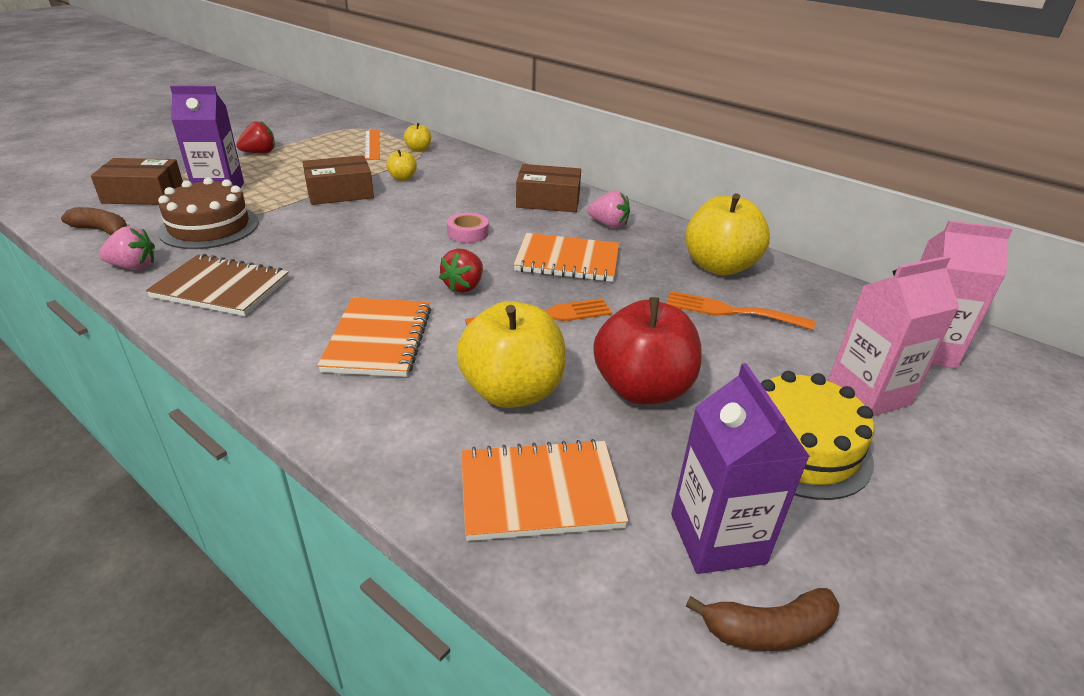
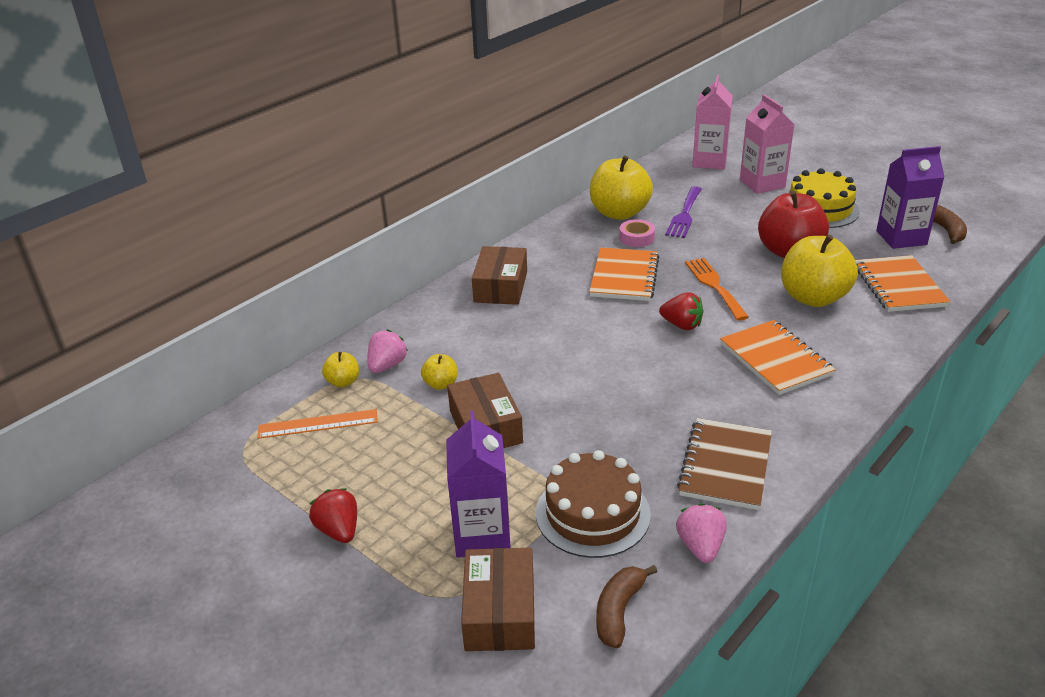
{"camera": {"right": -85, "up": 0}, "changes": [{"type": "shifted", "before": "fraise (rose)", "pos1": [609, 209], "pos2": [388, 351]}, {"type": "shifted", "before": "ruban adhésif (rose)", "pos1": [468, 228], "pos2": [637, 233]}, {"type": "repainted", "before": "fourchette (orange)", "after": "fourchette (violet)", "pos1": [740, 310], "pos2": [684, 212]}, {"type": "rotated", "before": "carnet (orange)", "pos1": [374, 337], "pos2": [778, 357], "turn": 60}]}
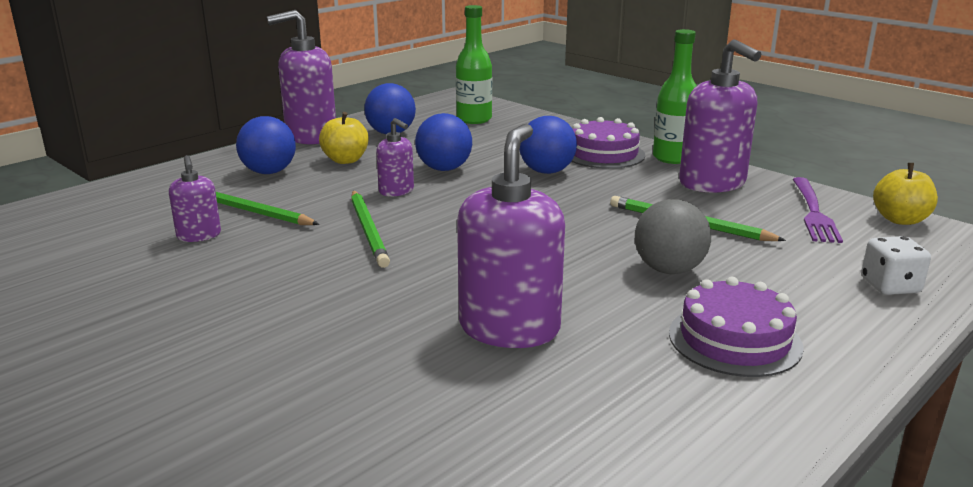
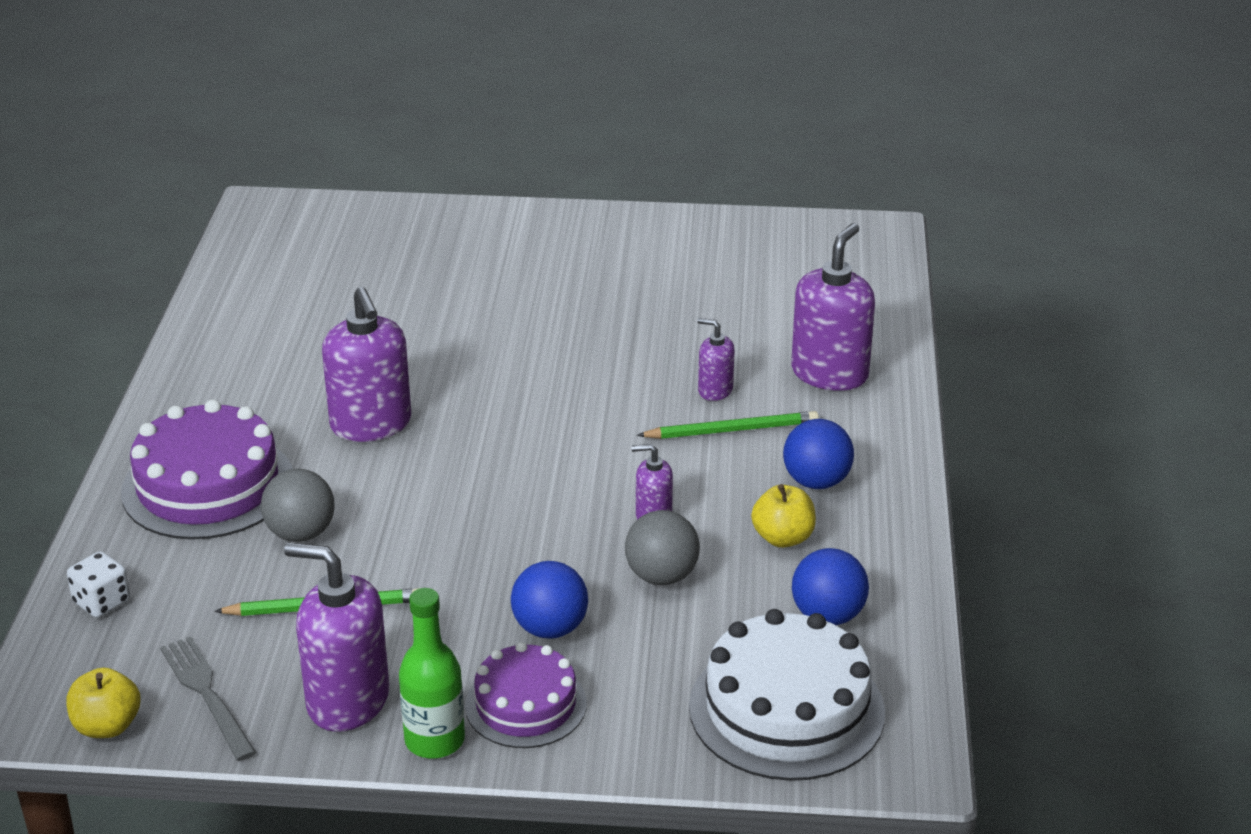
{"camera": {"right": 140, "up": 10}, "changes": [{"type": "swapped", "before": "bouteille (vert)", "after": "gâteau (blanc)", "pos1": [474, 64], "pos2": [787, 695]}, {"type": "shifted", "before": "distributeur de savon (violet)", "pos1": [301, 77], "pos2": [833, 307]}, {"type": "repainted", "before": "balle (bleu)", "after": "balle (gris)", "pos1": [443, 142], "pos2": [662, 547]}, {"type": "repainted", "before": "fourchette (violet)", "after": "fourchette (gris)", "pos1": [817, 210], "pos2": [208, 698]}, {"type": "gone", "before": "crayon (vert)", "pos1": [370, 229]}, {"type": "scaled", "before": "gâteau (violet)", "pos1": [736, 327], "pos2": [206, 469], "scale": 1.6}]}
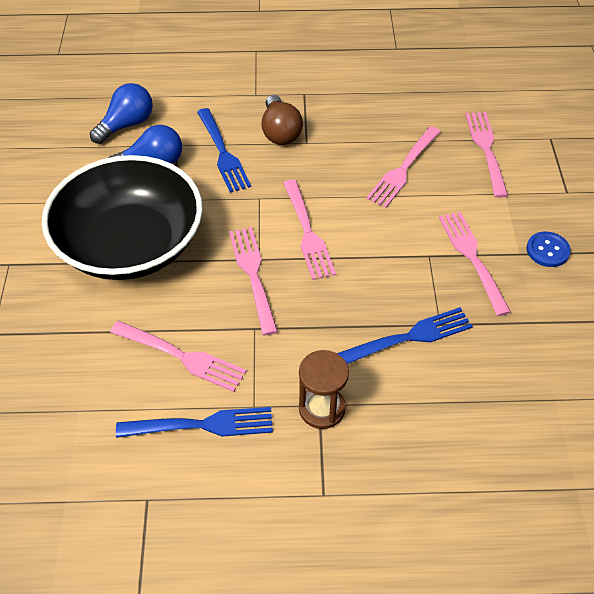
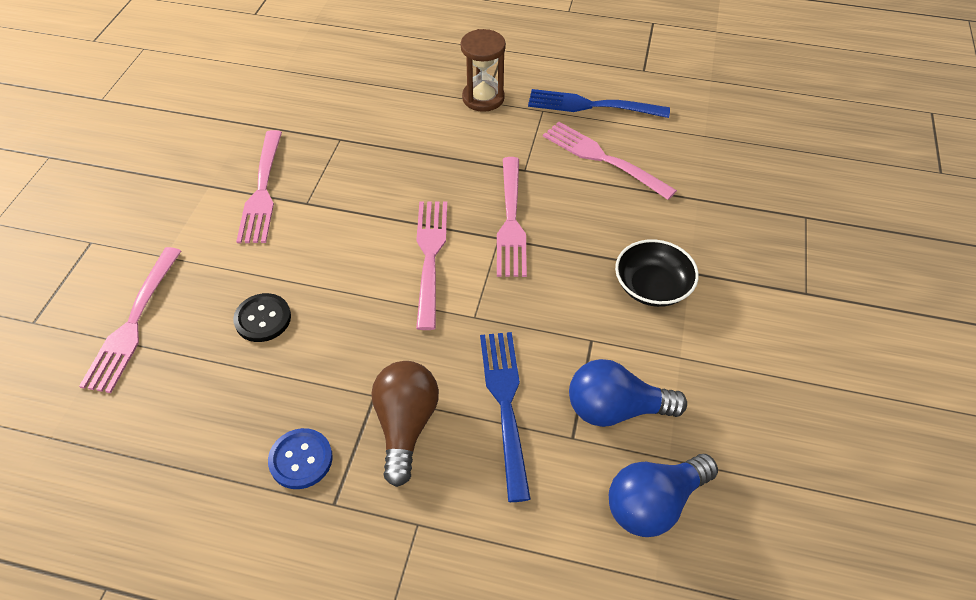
{"camera": {"right": -165, "up": 0}, "changes": [{"type": "swapped", "before": "fourchette (rose)", "after": "bouton (noir)", "pos1": [403, 167], "pos2": [262, 317]}, {"type": "scaled", "before": "bol (noir)", "pos1": [122, 217], "pos2": [657, 273], "scale": 0.41}, {"type": "shifted", "before": "bouton (bleu)", "pos1": [548, 249], "pos2": [300, 458]}, {"type": "gone", "before": "fourchette (bleu)", "pos1": [405, 335]}]}
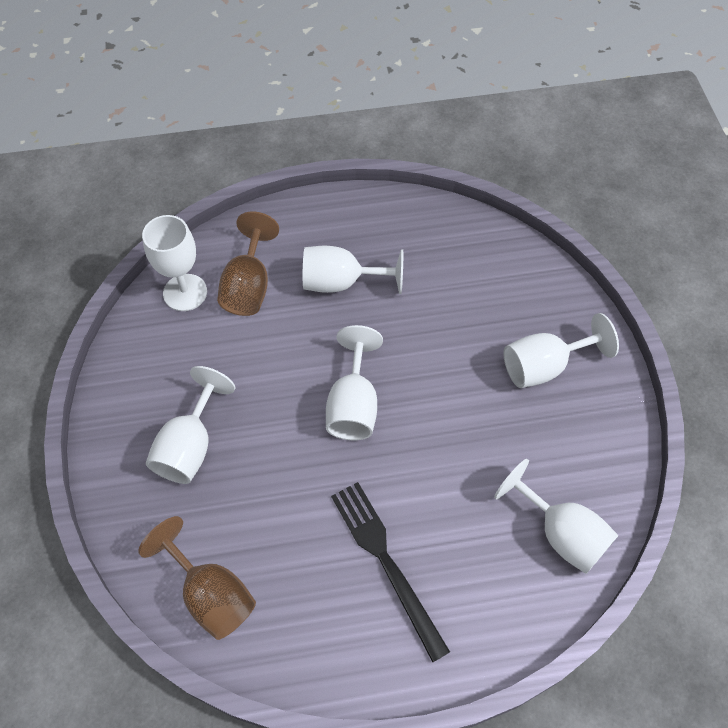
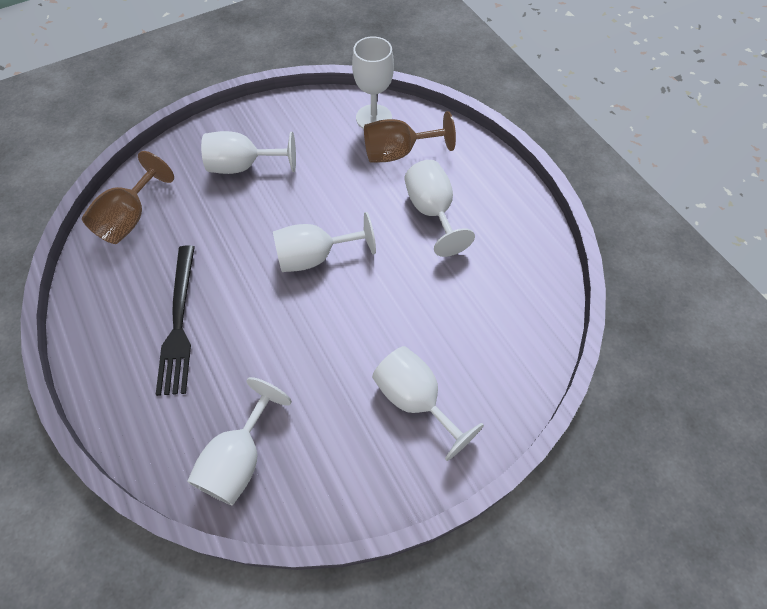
{"camera": {"right": 70, "up": 0}, "changes": [{"type": "rotated", "before": "fourchette (noir)", "pos1": [390, 572], "pos2": [175, 320], "turn": 135}]}
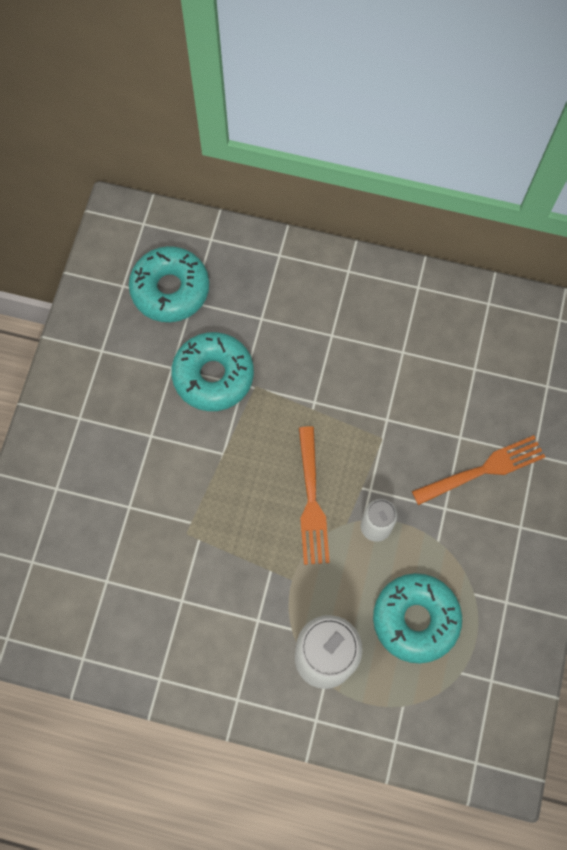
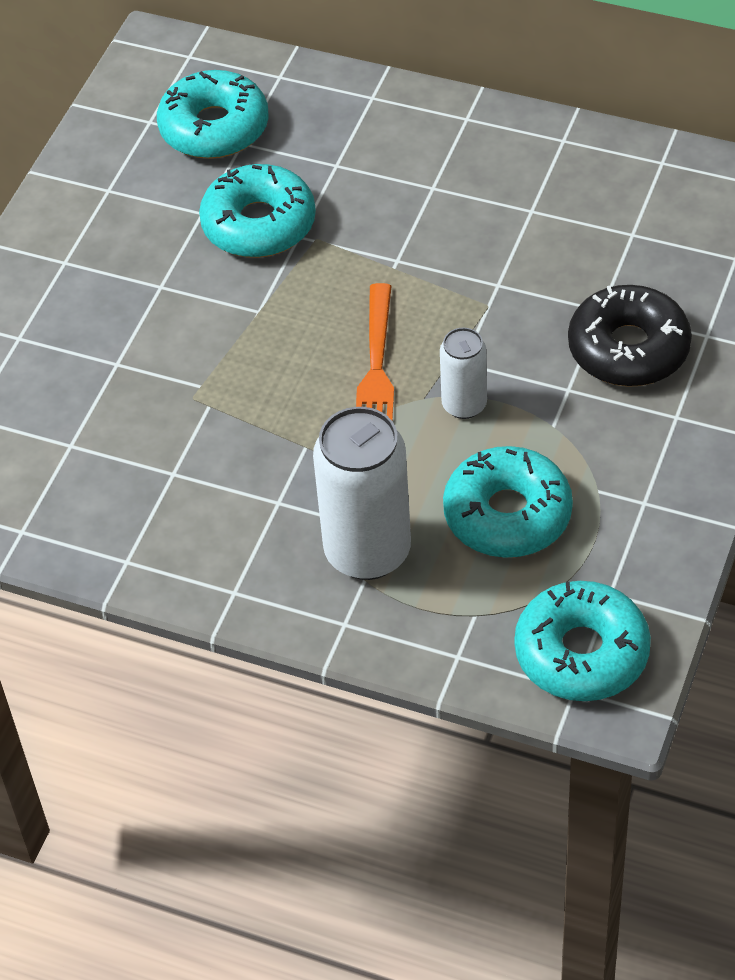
{"camera": {"right": 10, "up": -20}, "changes": [{"type": "swapped", "before": "fourchette (orange)", "after": "beignet (noir)", "pos1": [478, 470], "pos2": [630, 336]}, {"type": "new", "after": "beignet (turquoise)", "pos2": [582, 641]}]}
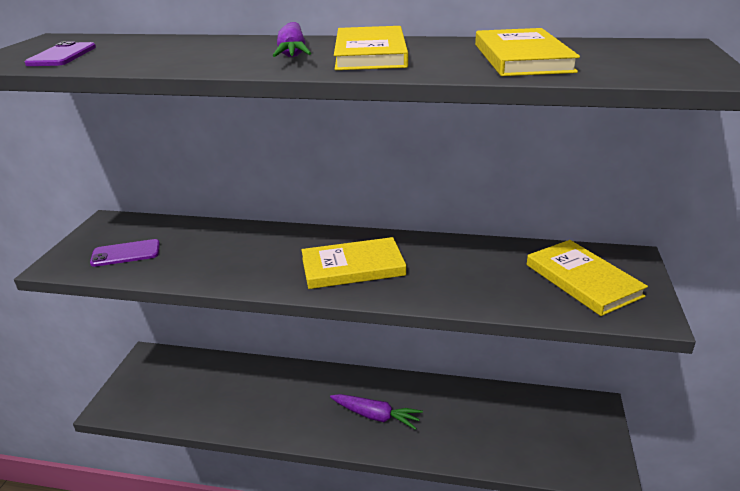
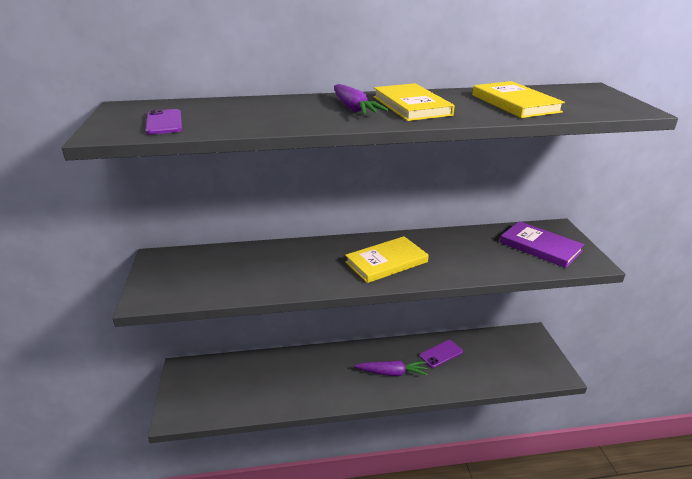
{"camera": {"right": -20, "up": 0}, "changes": [{"type": "shifted", "before": "téléphone (violet)", "pos1": [125, 253], "pos2": [441, 354]}, {"type": "repainted", "before": "livre (jaune)", "after": "livre (violet)", "pos1": [587, 278], "pos2": [542, 244]}]}
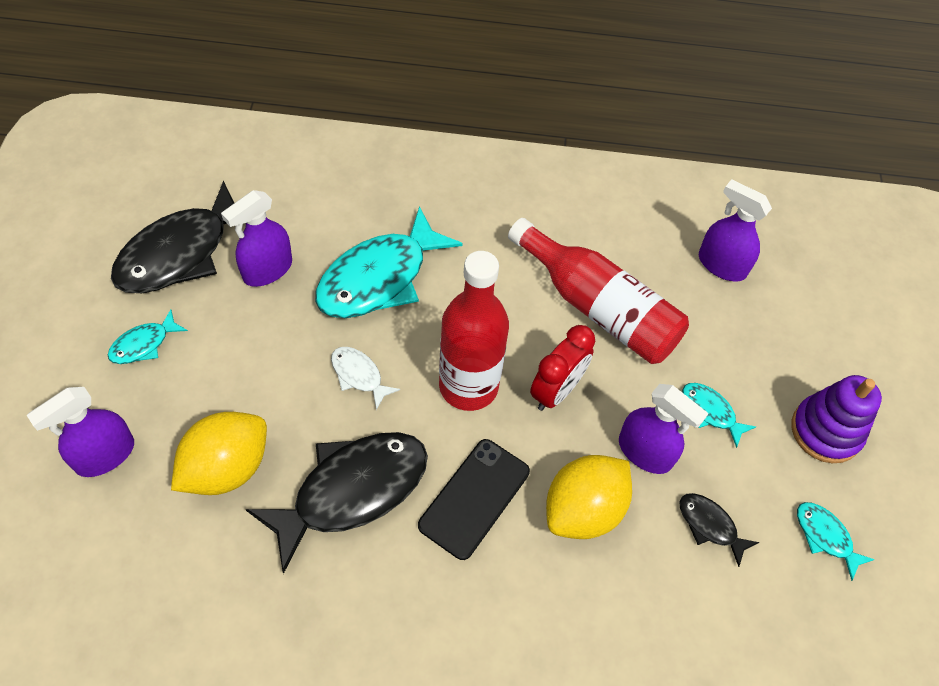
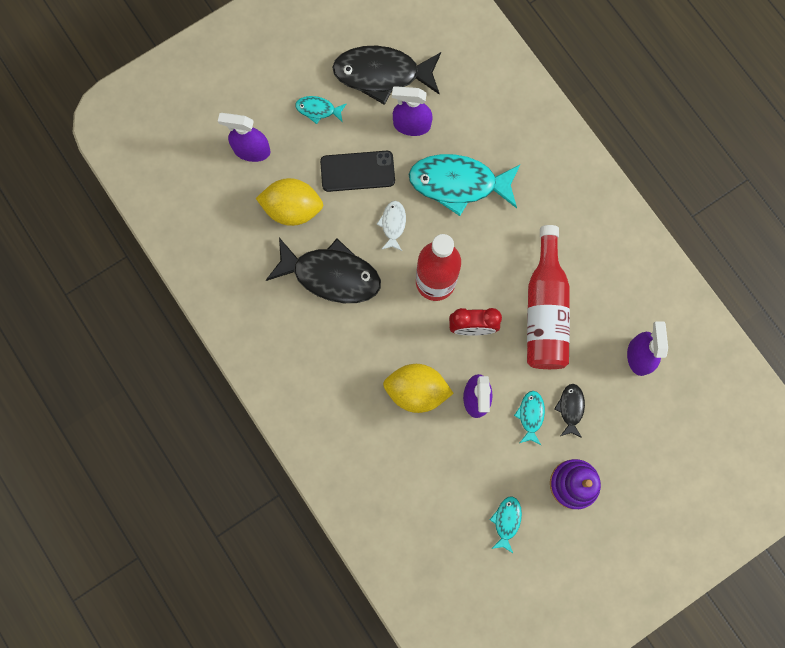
{"camera": {"right": 55, "up": 20}, "changes": [{"type": "shifted", "before": "téléphone (noir)", "pos1": [474, 499], "pos2": [357, 171]}, {"type": "shifted", "before": "poisson (noir)", "pos1": [719, 530], "pos2": [569, 411]}]}
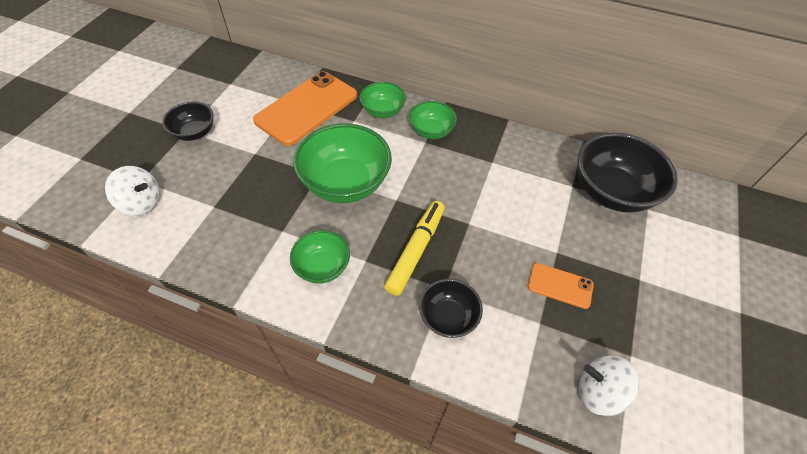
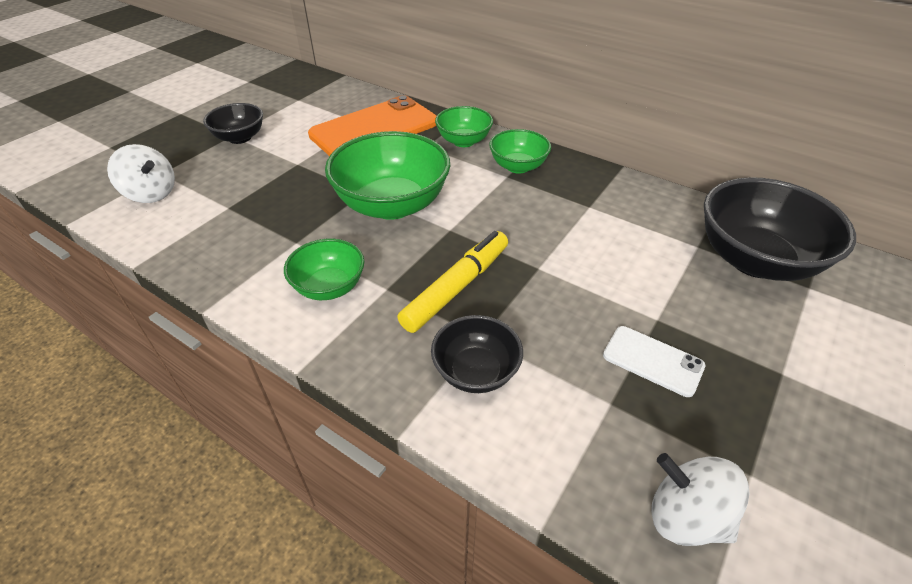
{"camera": {"right": 15, "up": -10}, "changes": [{"type": "repainted", "before": "téléphone (orange)", "after": "téléphone (blanc)", "pos1": [561, 286], "pos2": [654, 361]}]}
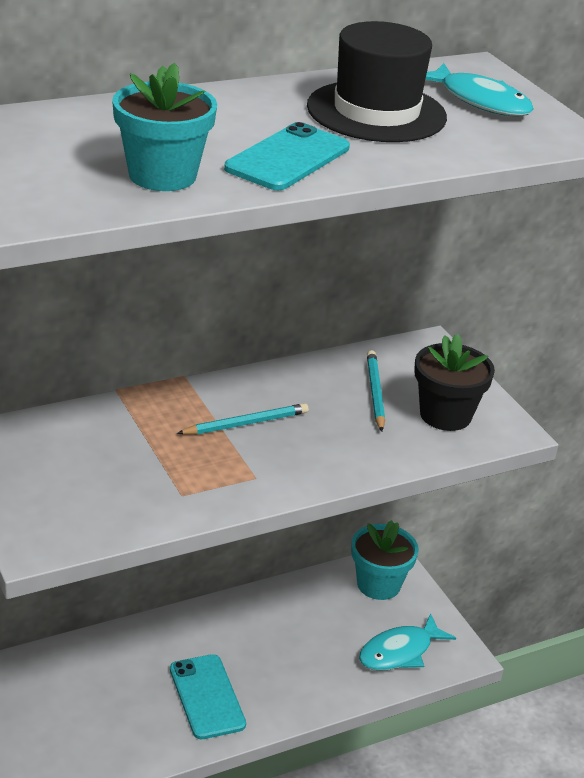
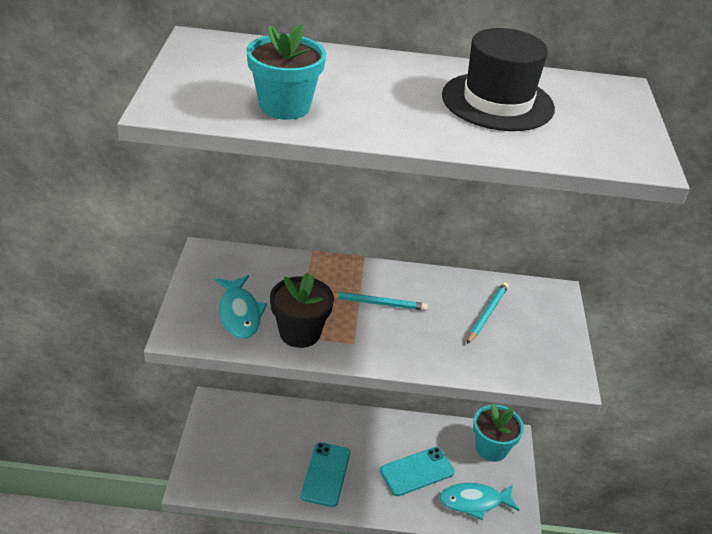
{"camera": {"right": 30, "up": 5}, "changes": [{"type": "shifted", "before": "poisson (turquoise)", "pos1": [479, 89], "pos2": [241, 307]}, {"type": "shifted", "before": "téléphone (turquoise)", "pos1": [287, 156], "pos2": [417, 471]}, {"type": "shifted", "before": "pot de fleurs (noir)", "pos1": [454, 382], "pos2": [302, 310]}]}
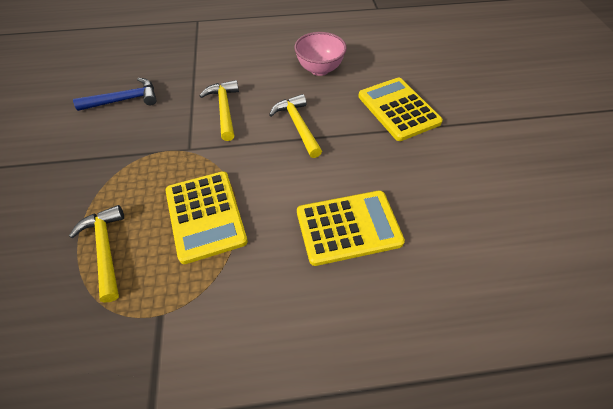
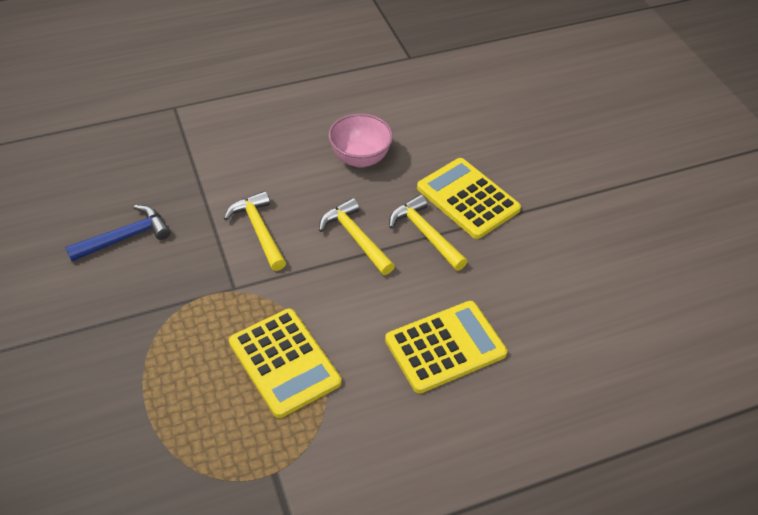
{"camera": {"right": -15, "up": -5}, "changes": [{"type": "shifted", "before": "marteau (jaune)", "pos1": [96, 254], "pos2": [428, 232]}]}
